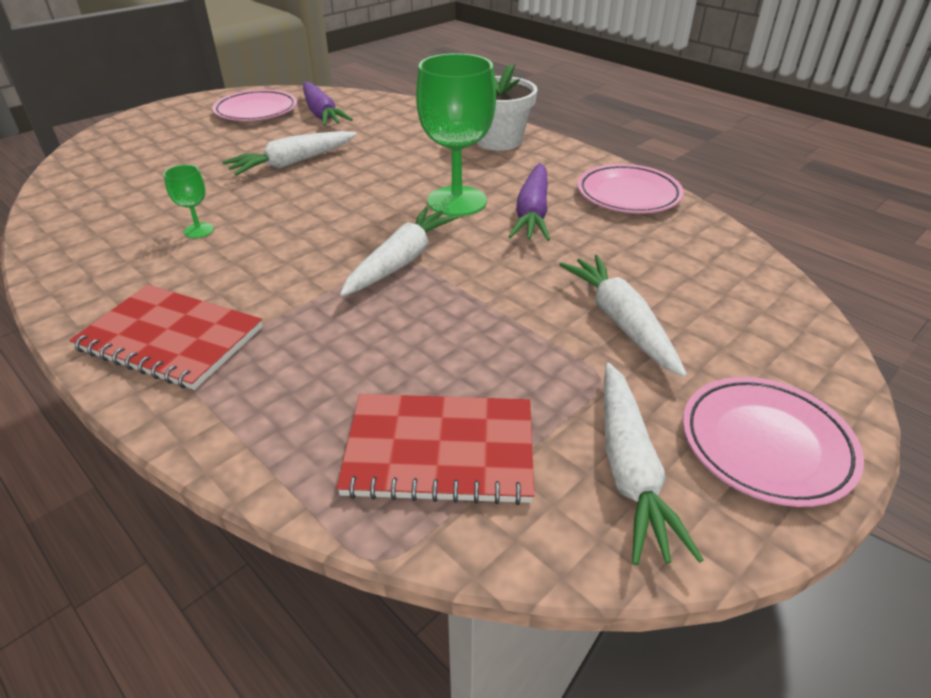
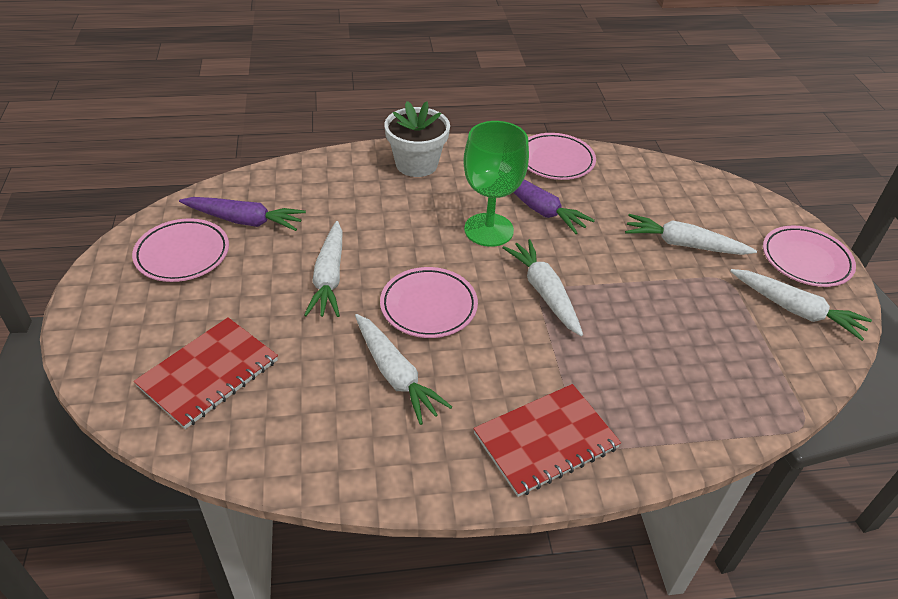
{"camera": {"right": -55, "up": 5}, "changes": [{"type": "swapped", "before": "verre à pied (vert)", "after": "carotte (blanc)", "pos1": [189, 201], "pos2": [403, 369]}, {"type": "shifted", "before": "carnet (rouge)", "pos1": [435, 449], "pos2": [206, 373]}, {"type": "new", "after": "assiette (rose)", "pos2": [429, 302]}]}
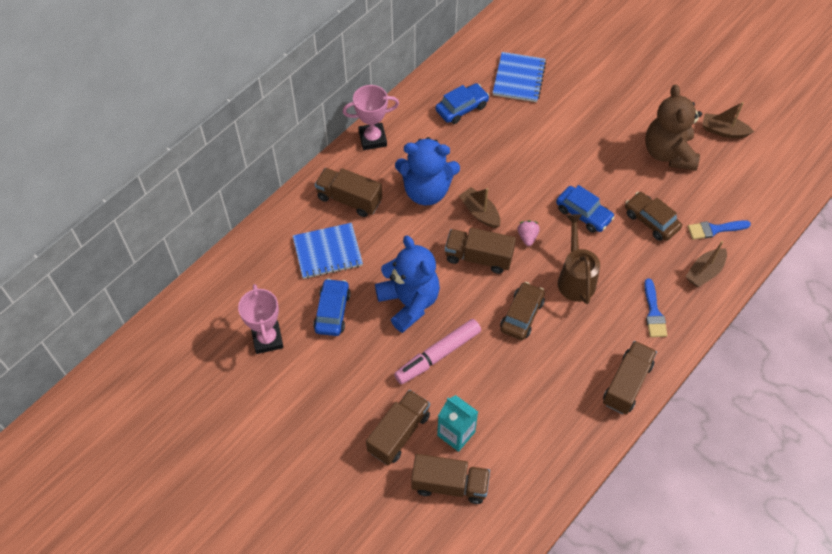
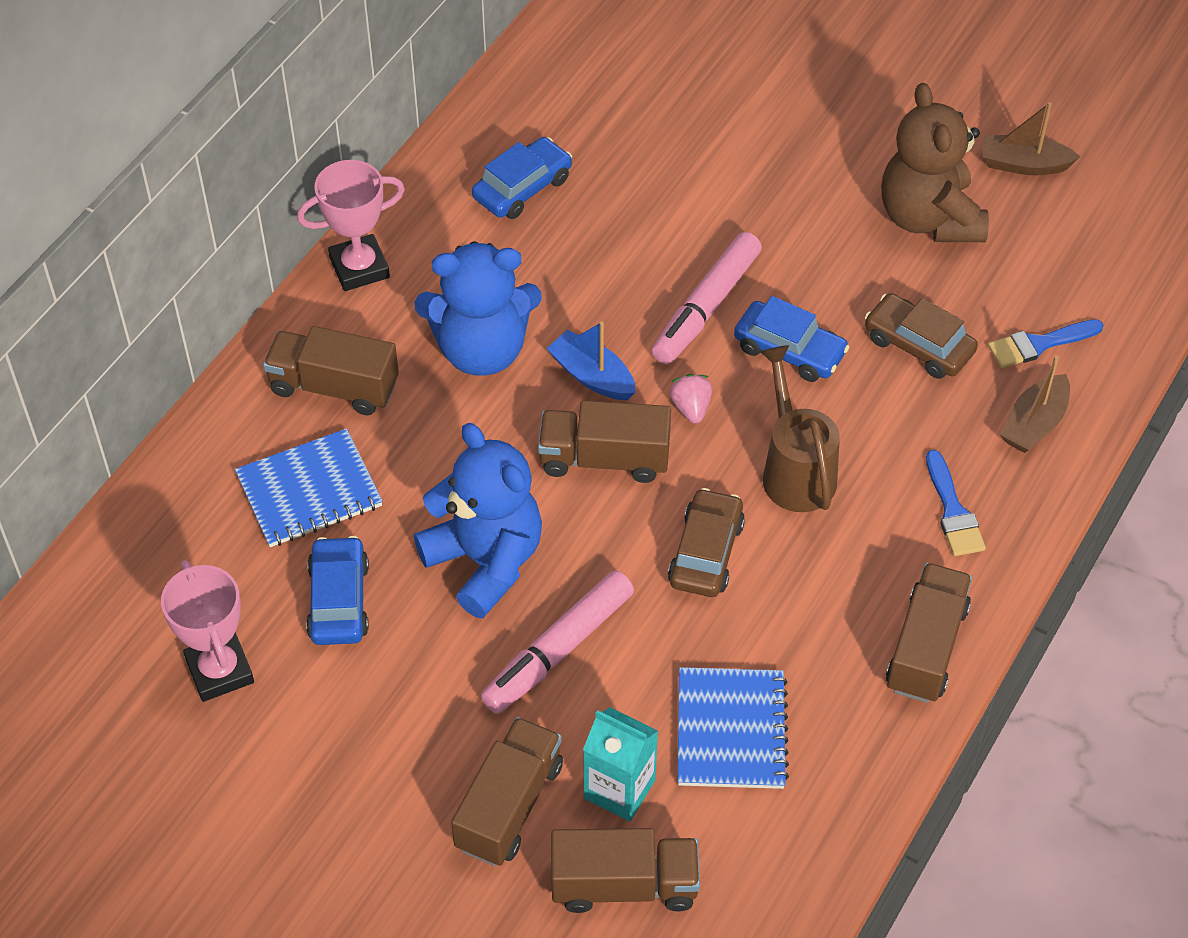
{"camera": {"right": -10, "up": -5}, "changes": [{"type": "shifted", "before": "carnet (bleu)", "pos1": [519, 77], "pos2": [733, 728]}, {"type": "repainted", "before": "bateau (marron)", "after": "bateau (bleu)", "pos1": [480, 207], "pos2": [591, 360]}, {"type": "new", "after": "feutre (rose)", "pos2": [707, 298]}]}
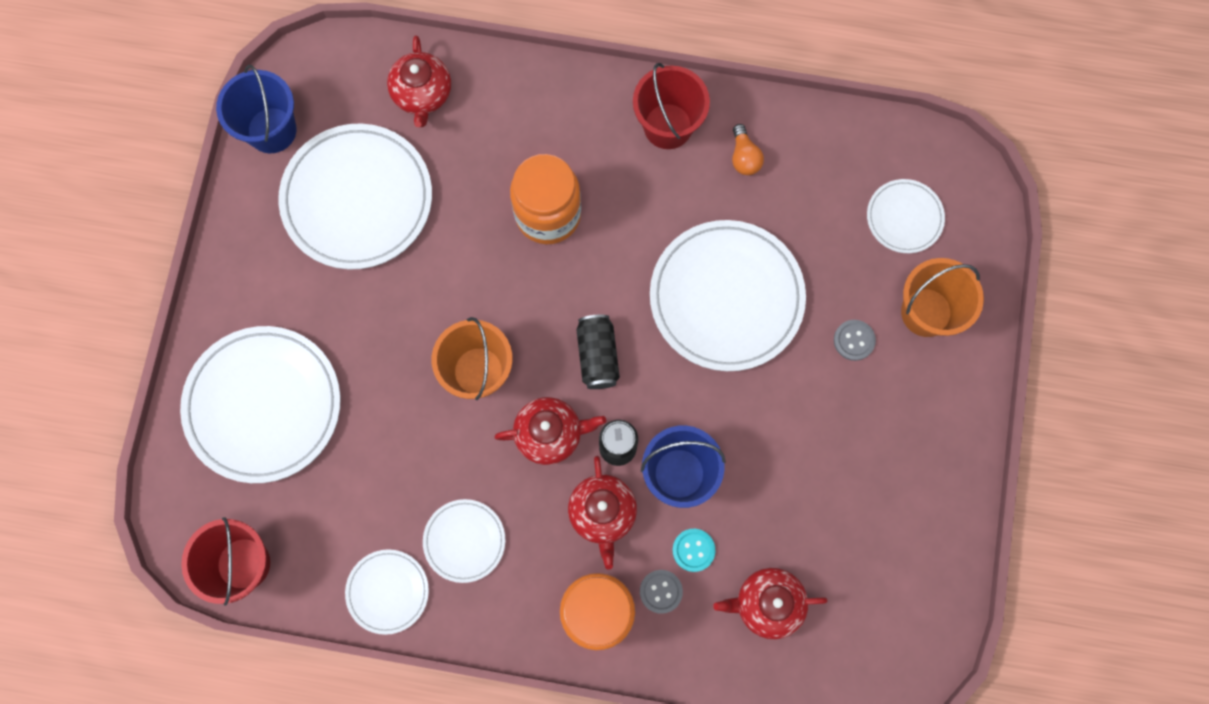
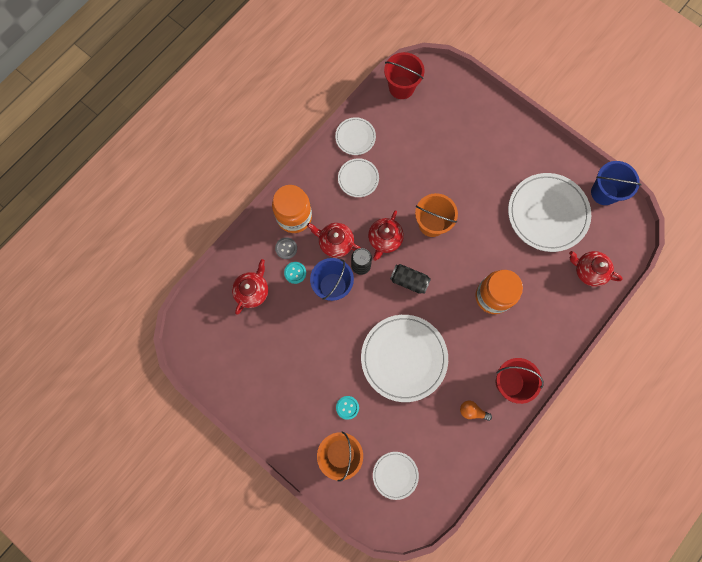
{"camera": {"right": 120, "up": 0}, "changes": [{"type": "repainted", "before": "bouton (gris)", "after": "bouton (turquoise)", "pos1": [855, 340], "pos2": [347, 408]}, {"type": "gone", "before": "assiette (blanc)", "pos1": [260, 404]}]}
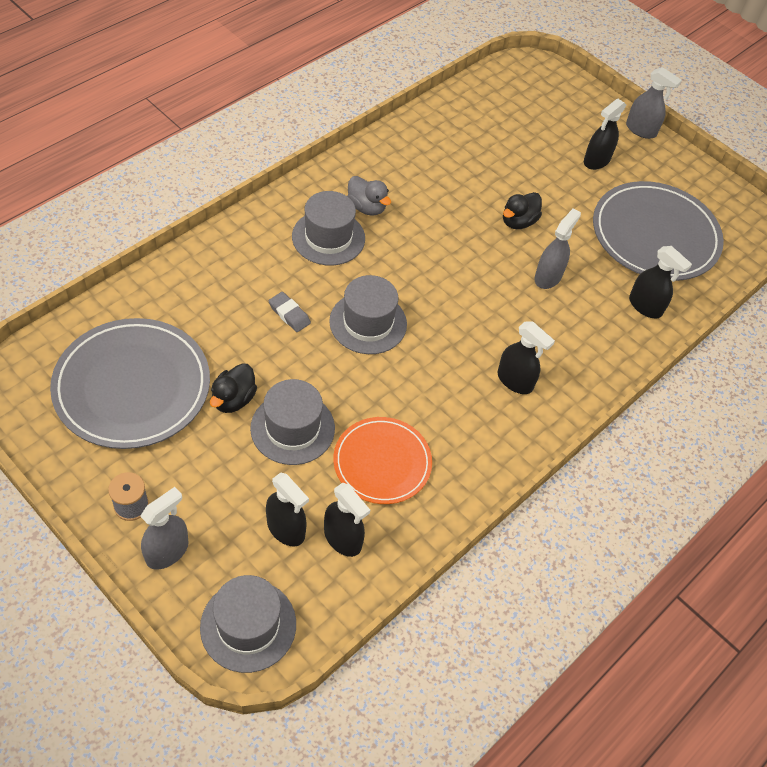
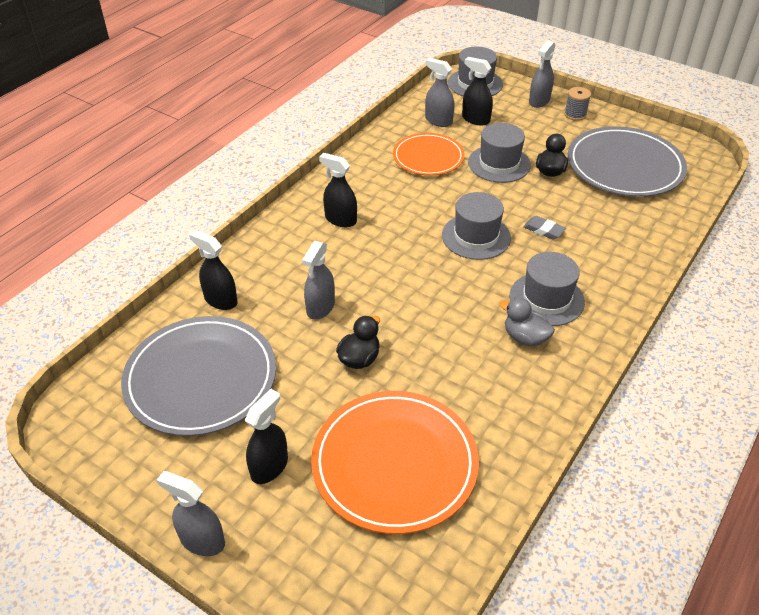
{"camera": {"right": 175, "up": -10}, "changes": [{"type": "repainted", "before": "vaporisateur (noir)", "after": "vaporisateur (gris)", "pos1": [347, 520], "pos2": [440, 92]}, {"type": "new", "after": "assiette (orange)", "pos2": [395, 462]}]}
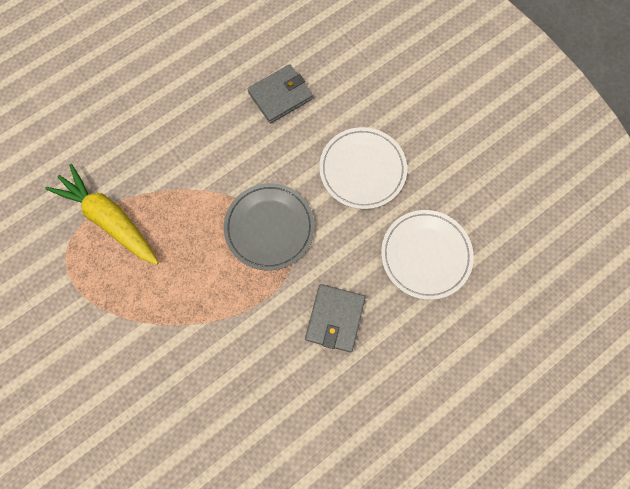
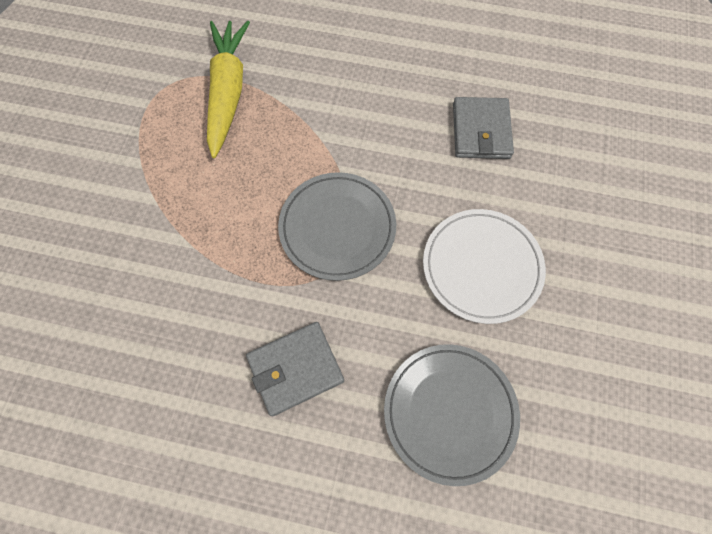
{"camera": {"right": 50, "up": -5}, "changes": [{"type": "rotated", "before": "portefeuille (gris)", "pos1": [280, 93], "pos2": [483, 128], "turn": 75}, {"type": "repainted", "before": "assiette (blanc)", "after": "assiette (gris)", "pos1": [427, 255], "pos2": [452, 415]}]}
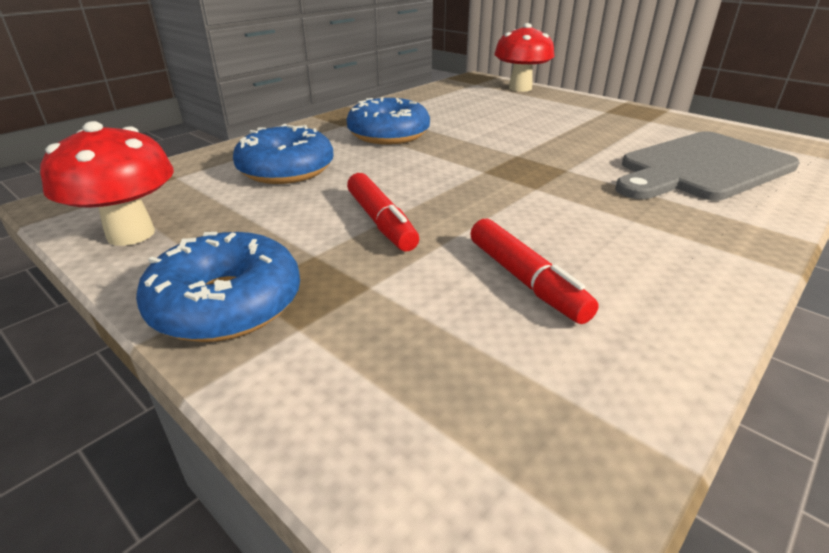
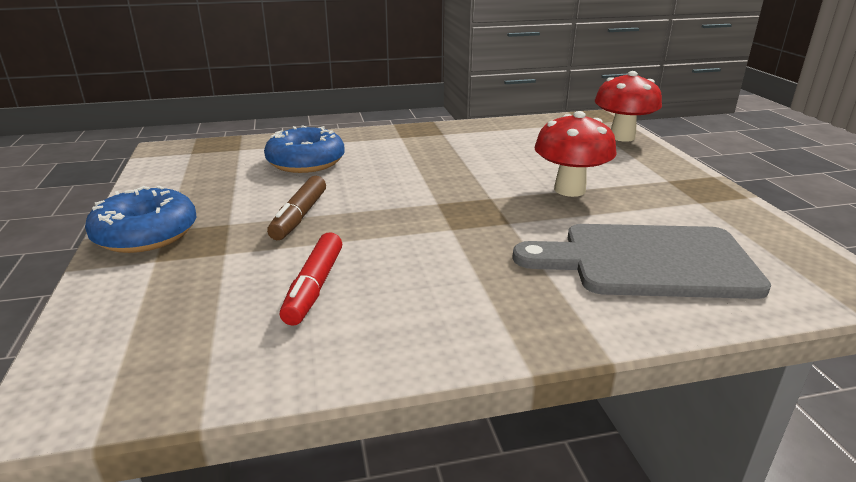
{"camera": {"right": 35, "up": -5}, "changes": [{"type": "gone", "before": "beignet (bleu)", "pos1": [388, 121]}, {"type": "shifted", "before": "champignon (rouge)", "pos1": [107, 183], "pos2": [575, 154]}, {"type": "repainted", "before": "feutre (rouge)", "after": "feutre (marron)", "pos1": [383, 212], "pos2": [296, 208]}]}
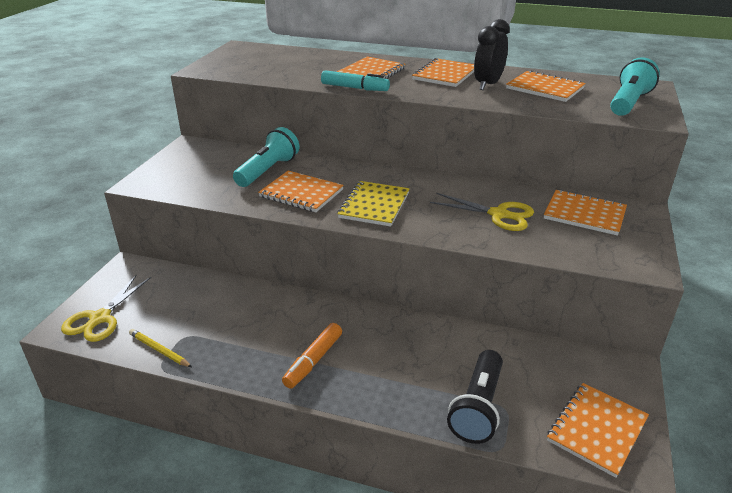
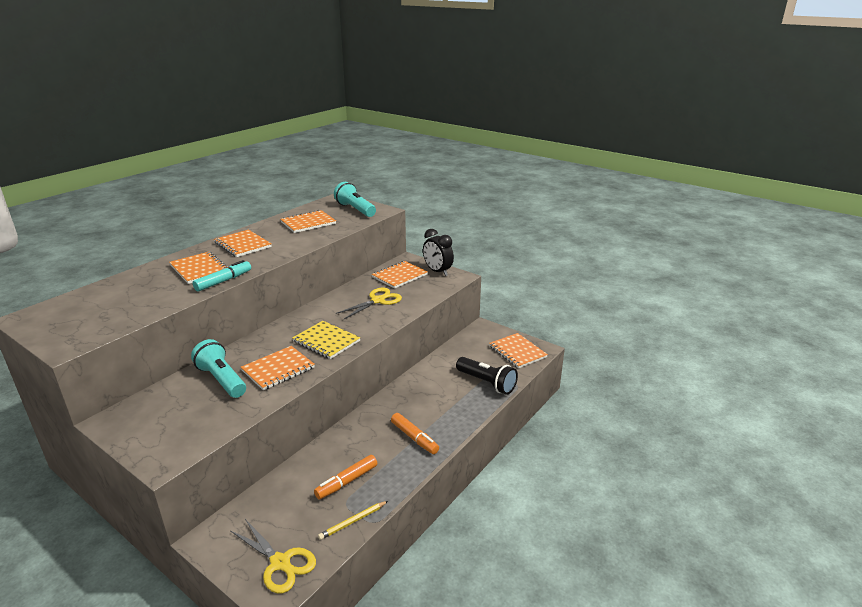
{"camera": {"right": -70, "up": -5}, "changes": [{"type": "shifted", "before": "réveil (noir)", "pos1": [492, 54], "pos2": [438, 252]}, {"type": "new", "after": "feutre (orange)", "pos2": [345, 477]}]}
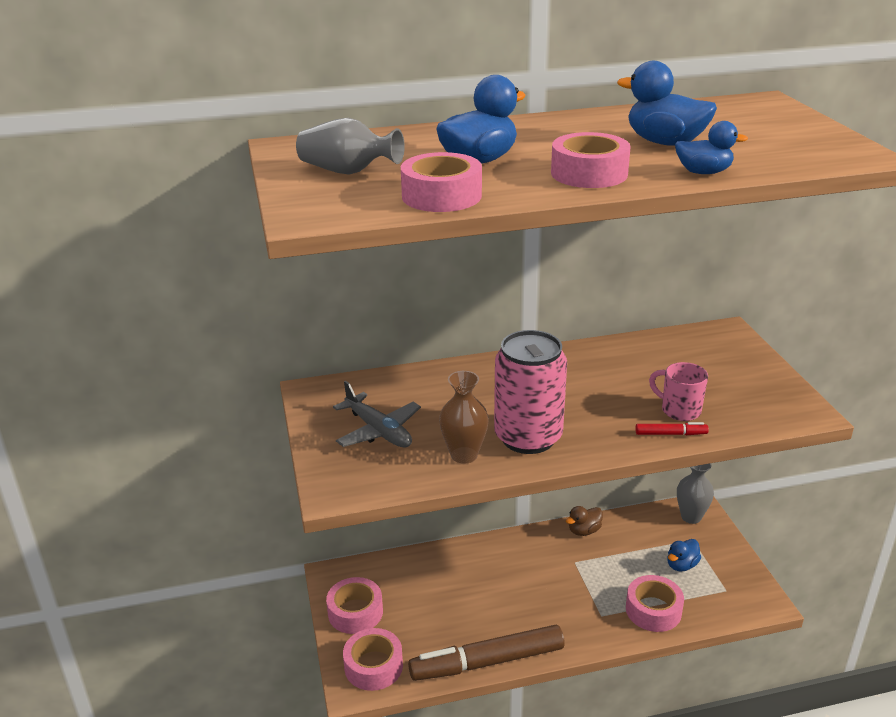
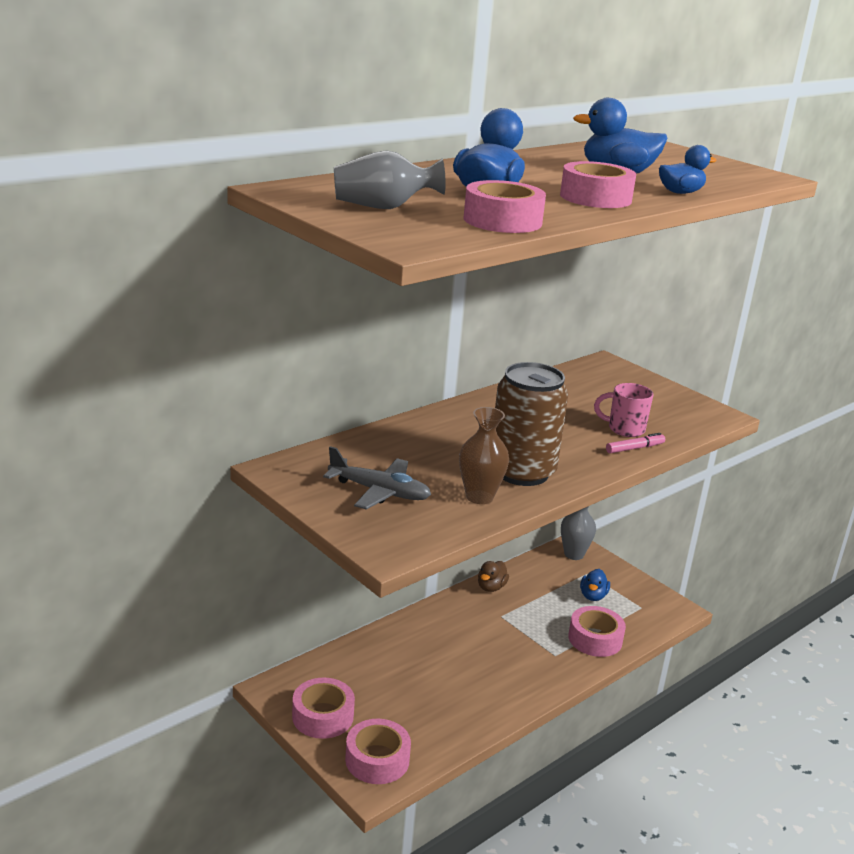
{"camera": {"right": -30, "up": -5}, "changes": [{"type": "repainted", "before": "canette (rose)", "after": "canette (marron)", "pos1": [530, 392], "pos2": [531, 424]}, {"type": "repainted", "before": "feutre (rouge)", "after": "feutre (rose)", "pos1": [672, 428], "pos2": [635, 443]}, {"type": "gone", "before": "feutre (marron)", "pos1": [486, 653]}]}
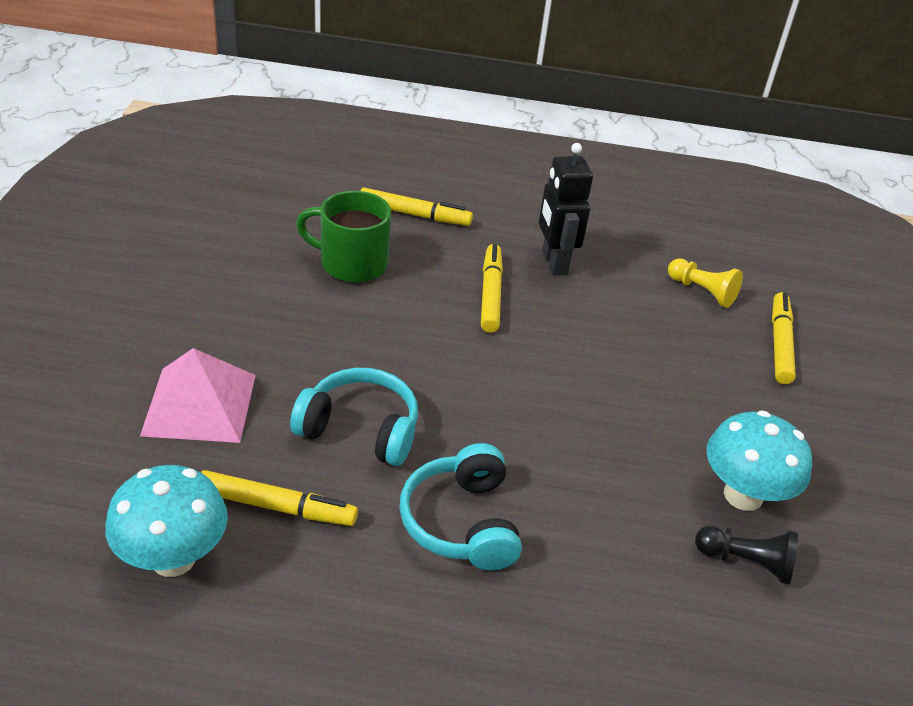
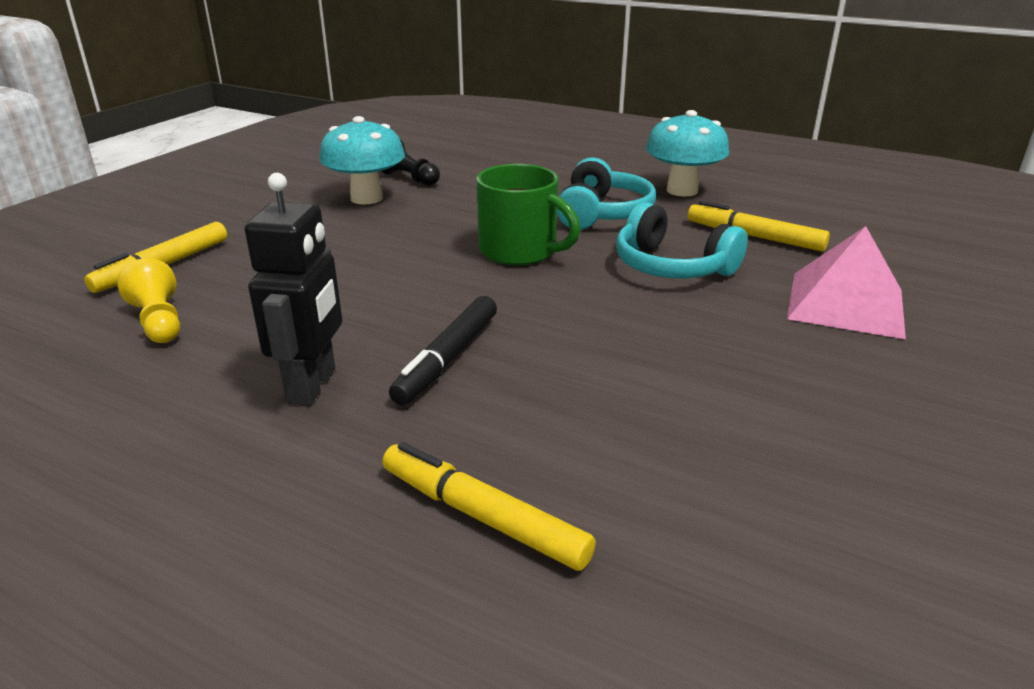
{"camera": {"right": -155, "up": -10}, "changes": [{"type": "shifted", "before": "tasse (vert)", "pos1": [343, 237], "pos2": [528, 214]}, {"type": "repainted", "before": "feutre (jaune)", "after": "feutre (noir)", "pos1": [492, 288], "pos2": [443, 350]}, {"type": "shifted", "before": "champignon (turquoise)", "pos1": [166, 521], "pos2": [687, 153]}]}
